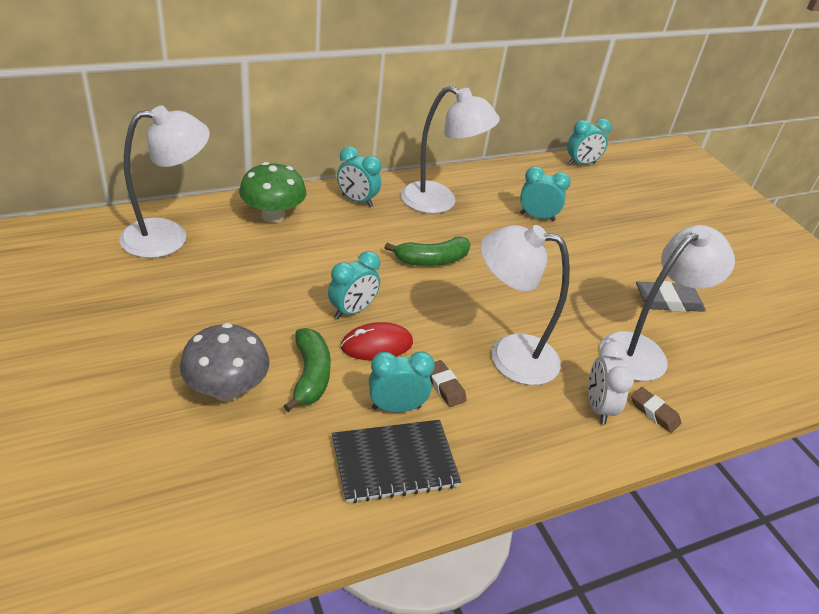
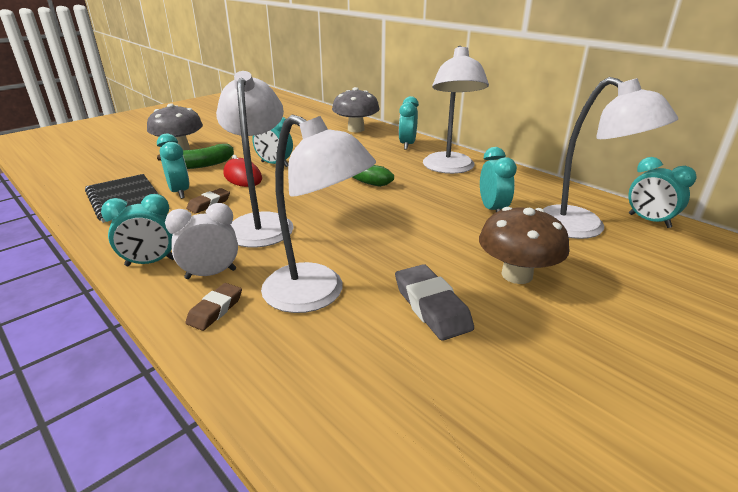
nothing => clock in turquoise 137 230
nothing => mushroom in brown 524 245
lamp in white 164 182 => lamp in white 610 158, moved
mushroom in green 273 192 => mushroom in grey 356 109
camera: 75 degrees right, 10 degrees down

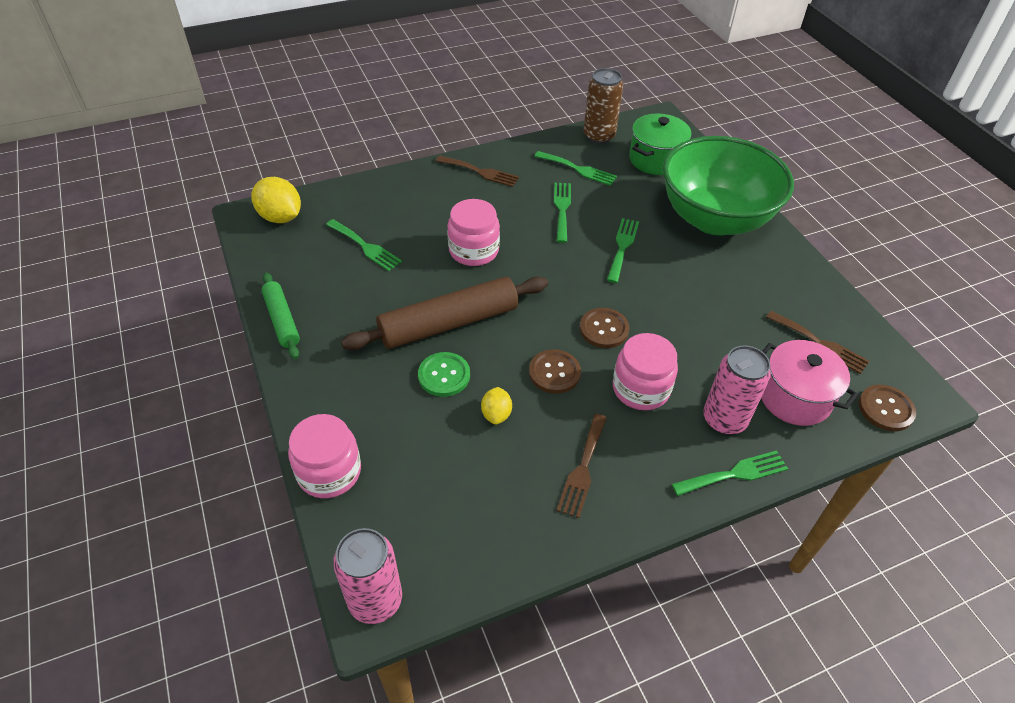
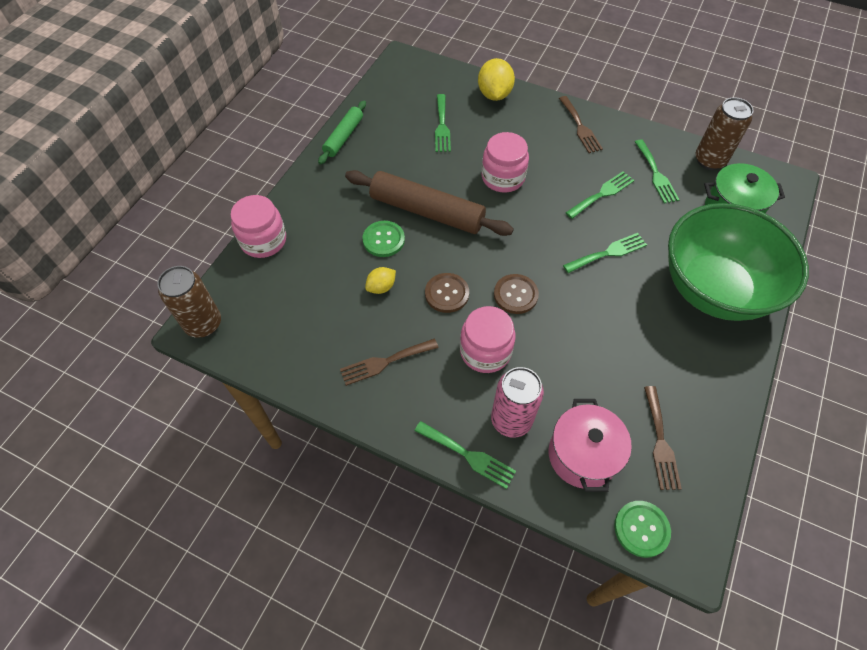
lemon in yellow 276 200 => lemon in yellow 496 79, moved
can in pink 367 576 => can in brown 189 302
button in brown 887 408 => button in green 642 529
camera: 50 degrees right, 10 degrees up

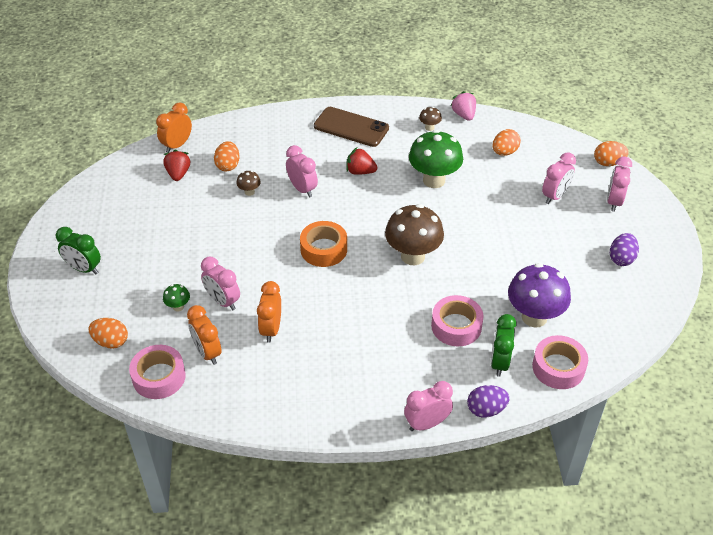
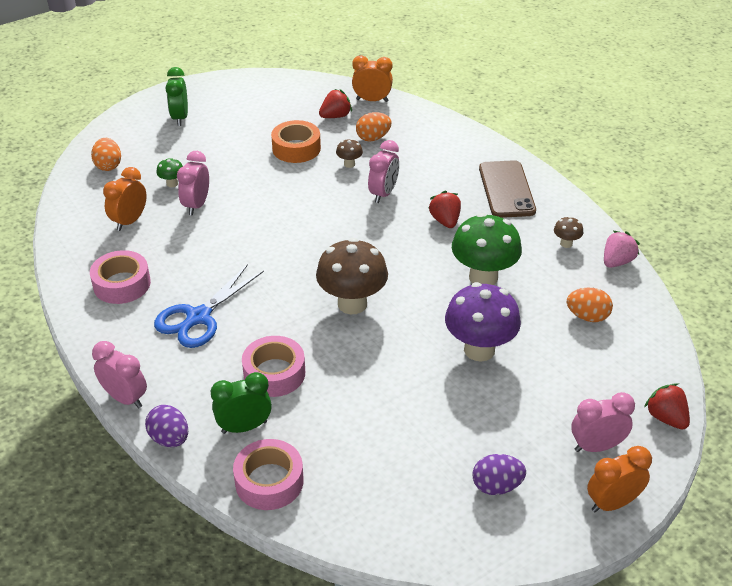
clock in pink 559 178 => nothing
nothing => scissors in blue 209 306
tape in pink 157 372 => tape in pink 120 277, moved
clock in orange 269 311 => clock in orange 619 479, moved
tape in orange 323 244 => tape in orange 296 141, moved
mushroom in purple 539 295 => mushroom in purple 483 321, moved
egg in orange 611 153 => strawberry in red 667 406
camera: 60 degrees right, 5 degrees down

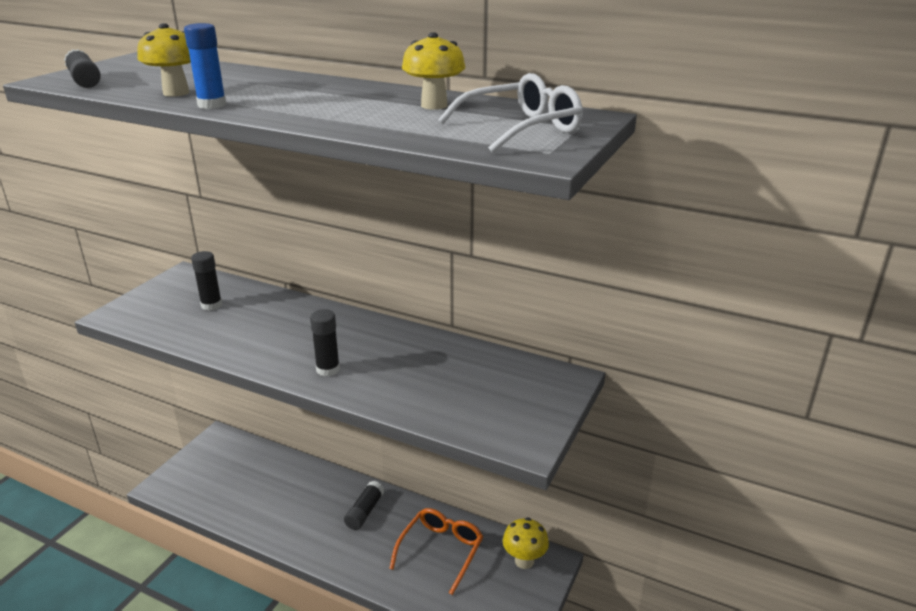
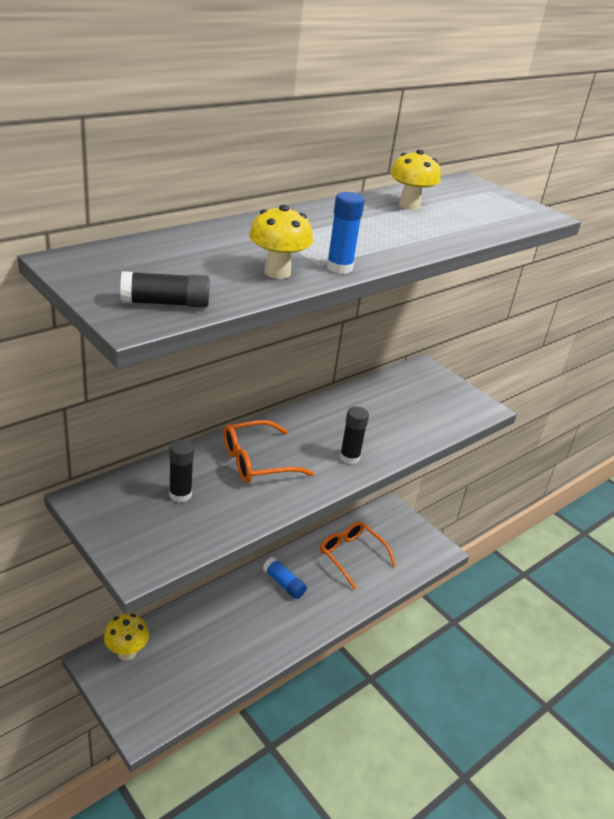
glasses in white 510 113 => nothing
nothing => glasses in orange 268 451
mushroom in yellow 526 543 => mushroom in yellow 126 637, moved
glue stick in black 364 505 => glue stick in blue 285 578
camera: 70 degrees left, 5 degrees up

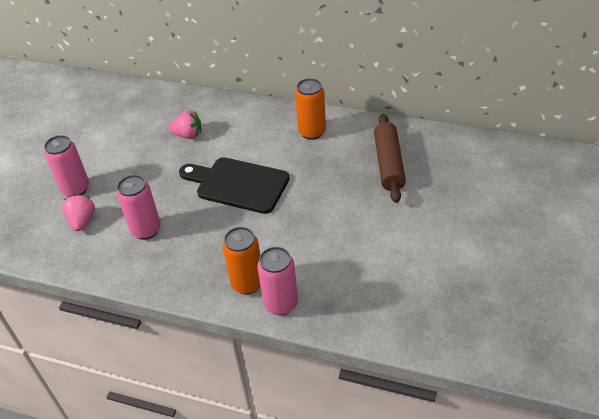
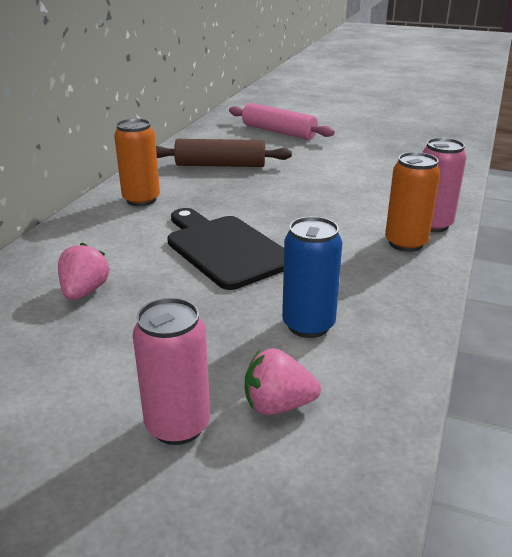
nothing => rolling pin in pink 282 121
can in pink 139 207 => can in blue 312 277
cutting board in black 234 185 => cutting board in black 225 249, 120 degrees clockwise
camera: 90 degrees left, 15 degrees down

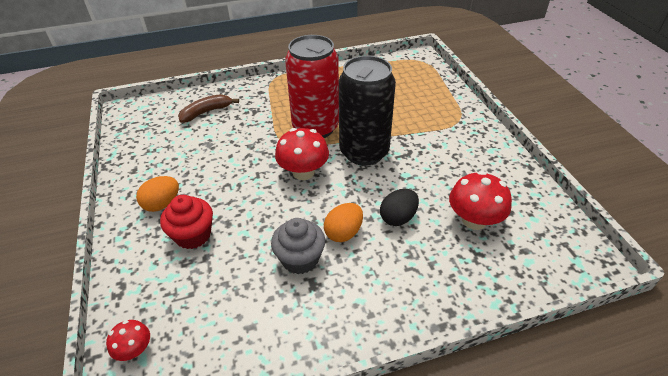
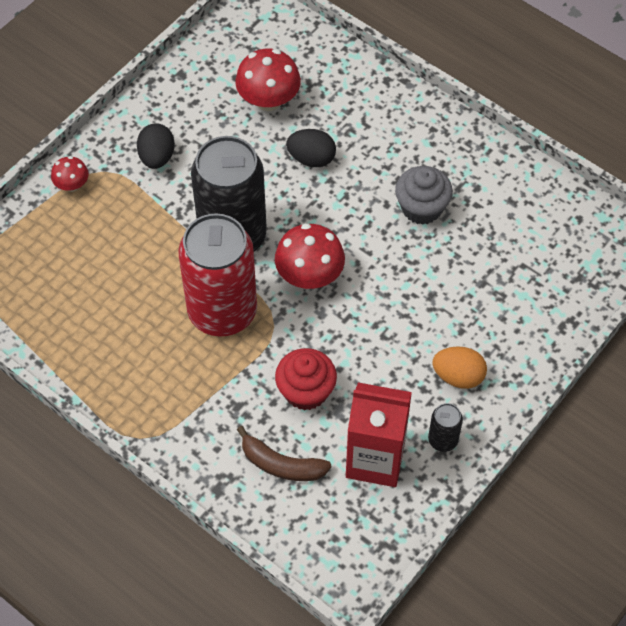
egg in orange 343 222 => nothing
nothing => egg in black 156 146
nothing => carton in red 379 434
nothing => can in black 445 427
mushroom in red 128 340 => mushroom in red 70 174, moved
cupcake in red 186 222 => cupcake in red 306 379, moved
camera: 125 degrees left, 15 degrees up

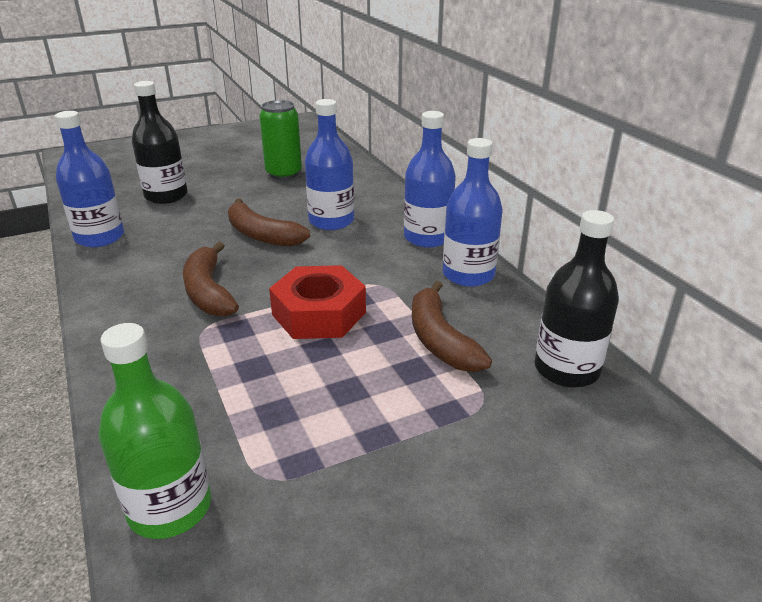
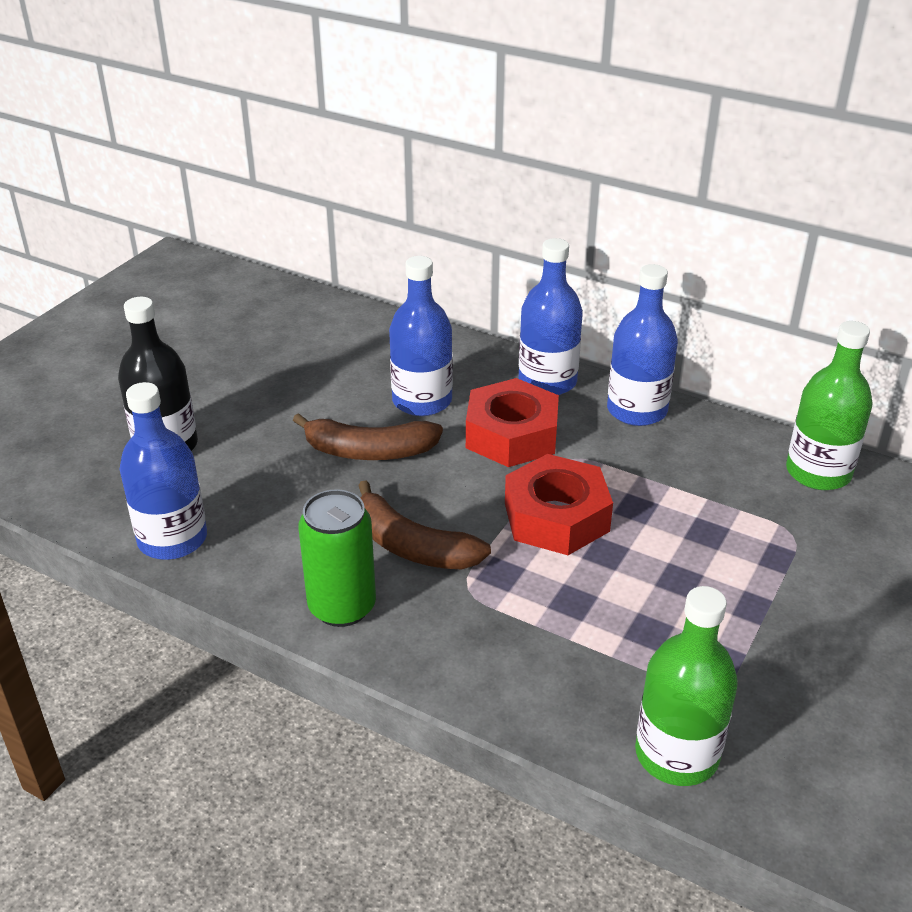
banana in brown 452 326 => nothing
nothing => nut in red 512 422
can in green 280 140 => can in green 337 558, moved
bottle in black 577 299 => bottle in green 829 405
camera: 35 degrees left, 5 degrees up

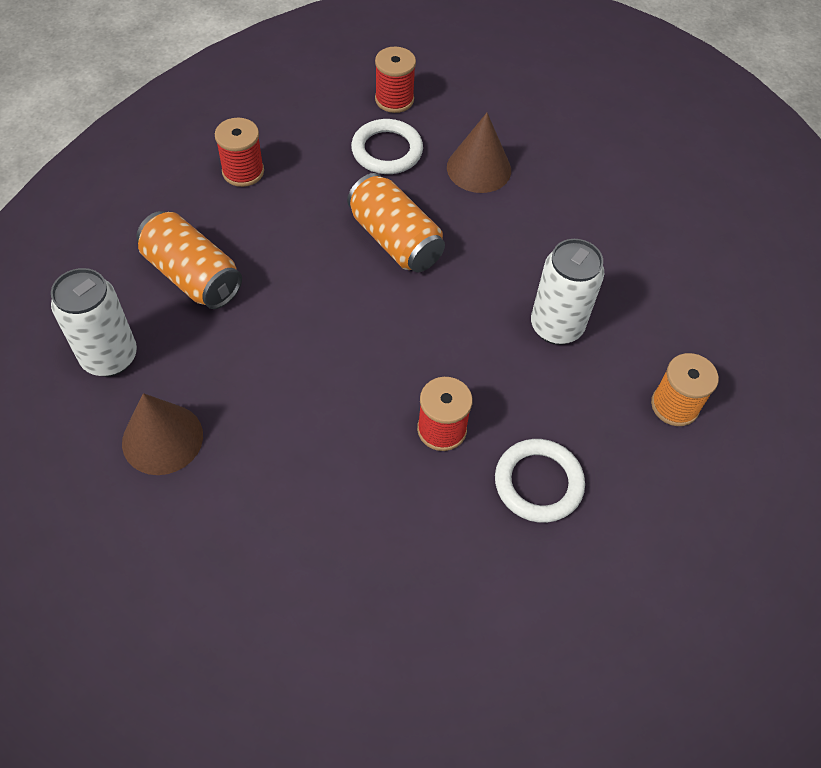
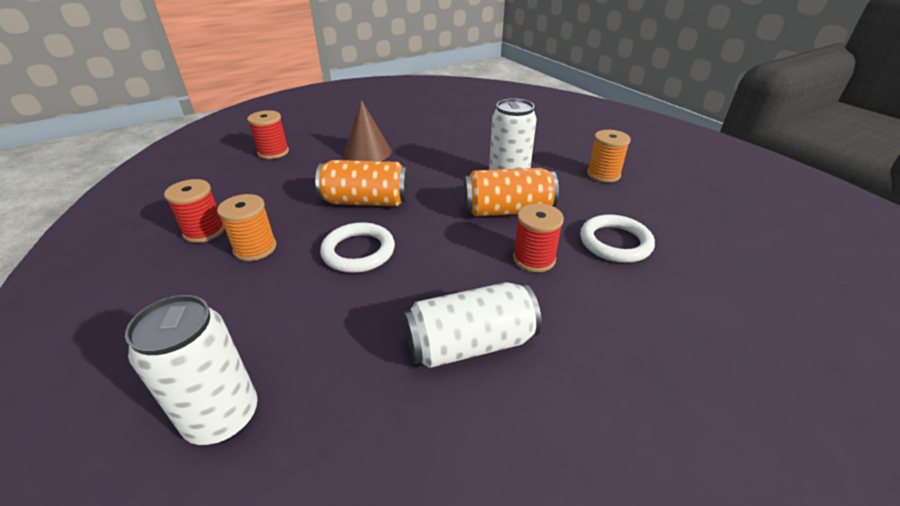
cone in brown 162 434 => nothing
nothing => spool in orange 246 227
nothing => can in white 472 325
can in orange 189 260 => can in orange 511 192, moved
ring in white 387 146 => ring in white 357 247, moved
camera: 45 degrees left, 20 degrees down

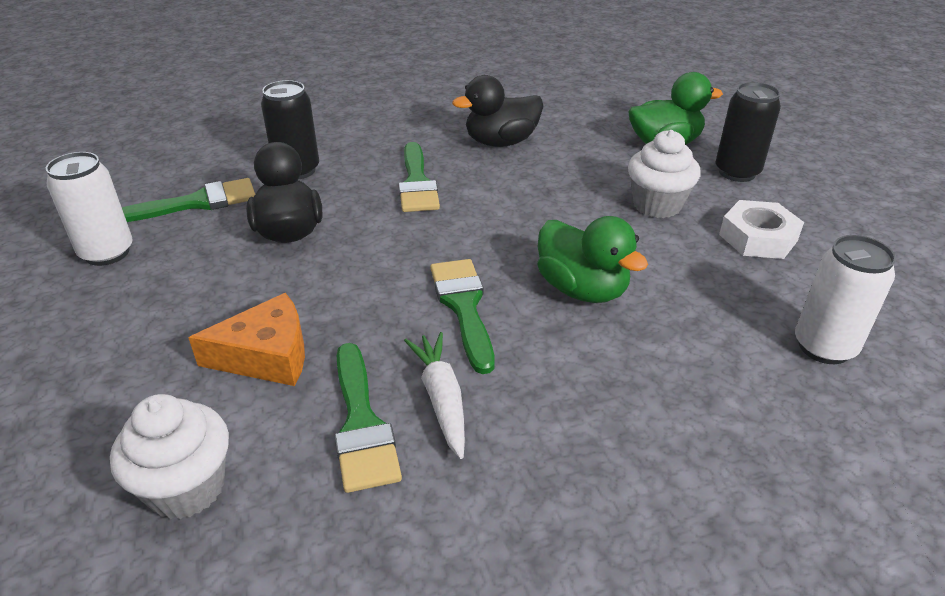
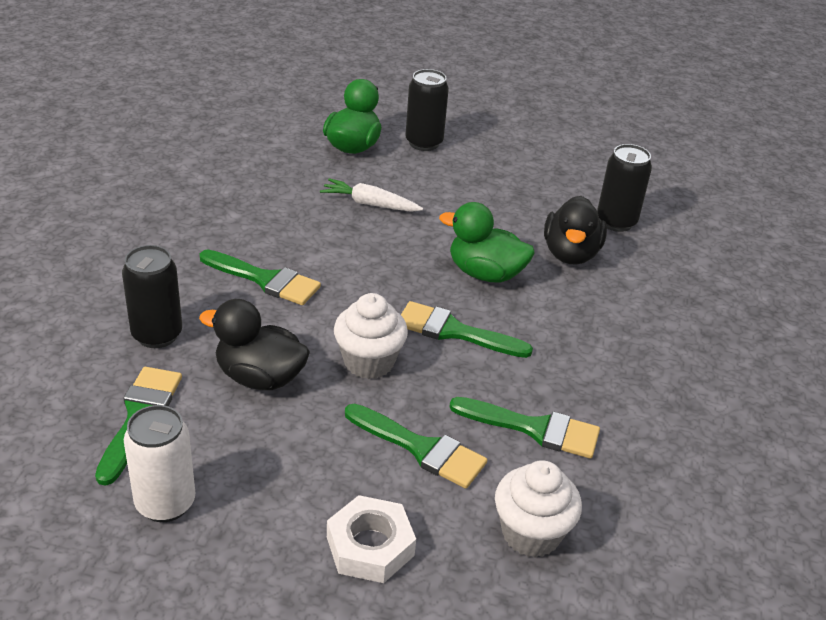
carrot in white 434 395 => carrot in white 371 195, moved
duck in black 497 111 => duck in black 575 230, moved
cupcake in white 664 174 => cupcake in white 371 336, moved
nut in white 761 229 => nut in white 371 539, moved
cheese in orange 246 339 => brush in green 416 446
can in white 845 299 => can in black 624 188
duck in green 592 259 => duck in green 487 242, 150 degrees counterclockwise
camera: 60 degrees left, 0 degrees up

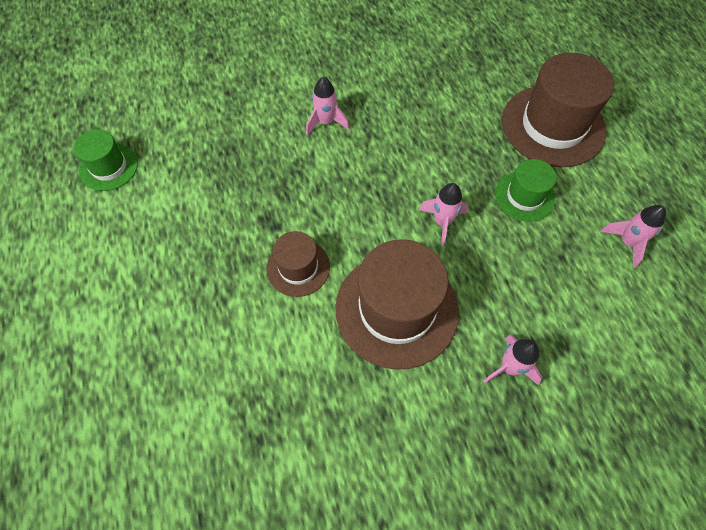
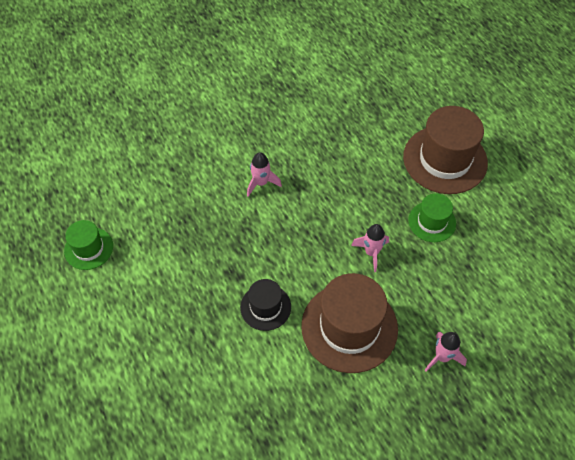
rocket in pink 633 236 => nothing
hat in brown 298 264 => hat in black 265 305
camera: 10 degrees left, 5 degrees down

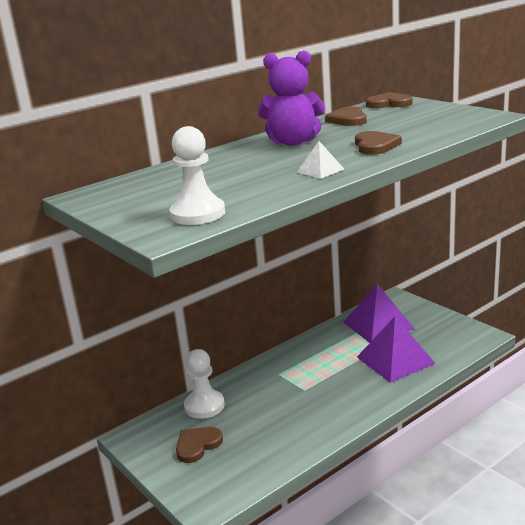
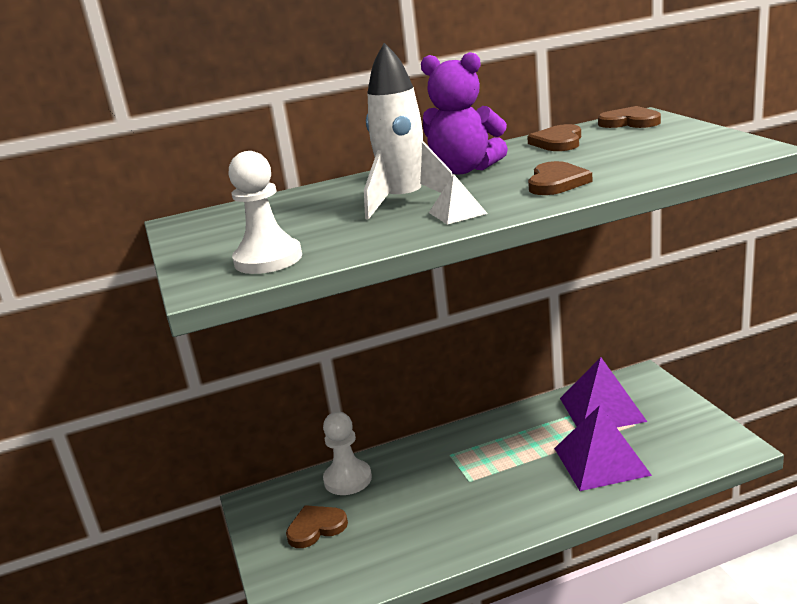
nothing => rocket in white 408 131
camera: 20 degrees right, 0 degrees up

